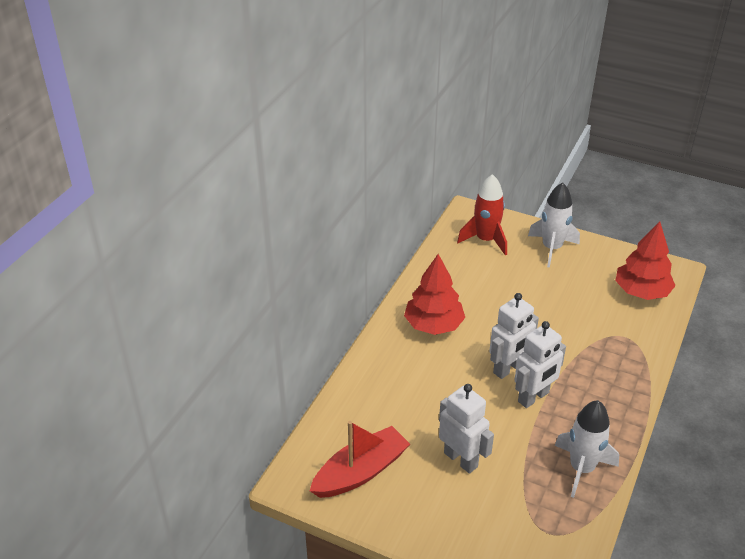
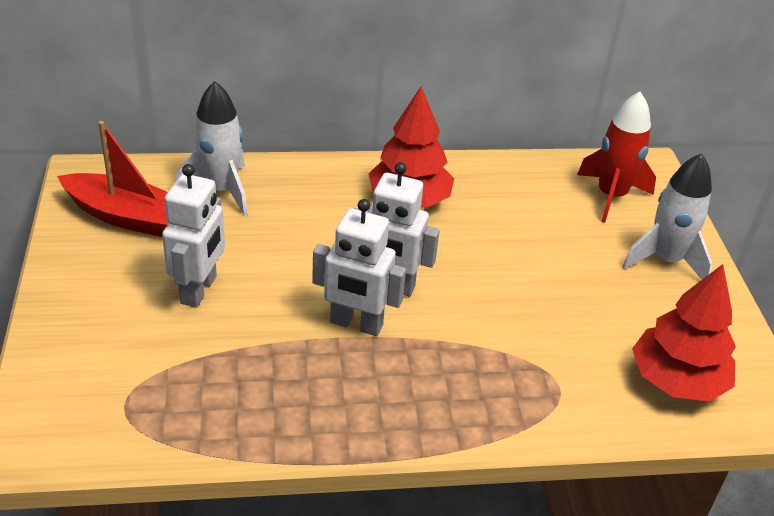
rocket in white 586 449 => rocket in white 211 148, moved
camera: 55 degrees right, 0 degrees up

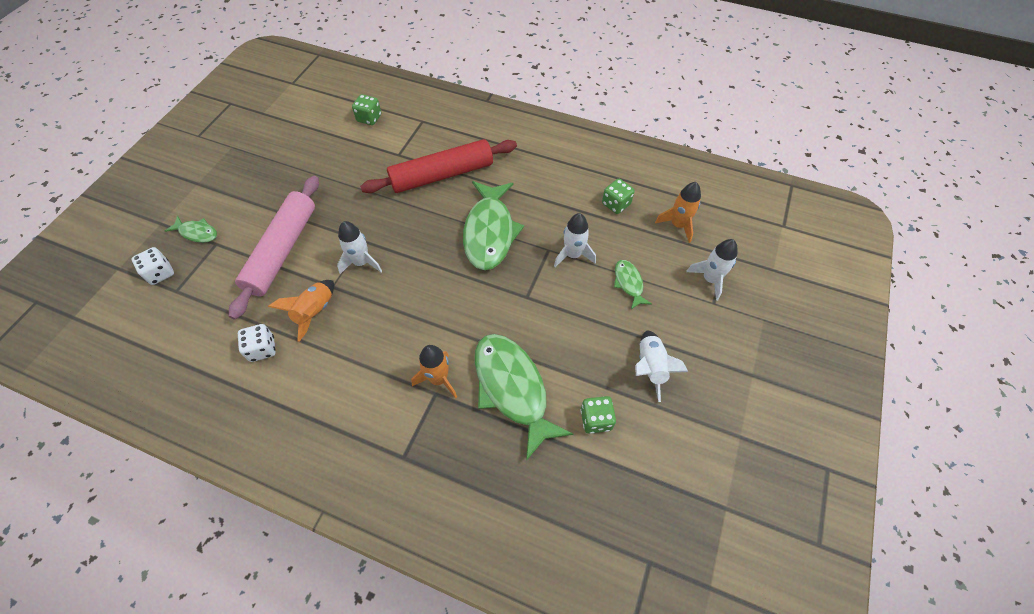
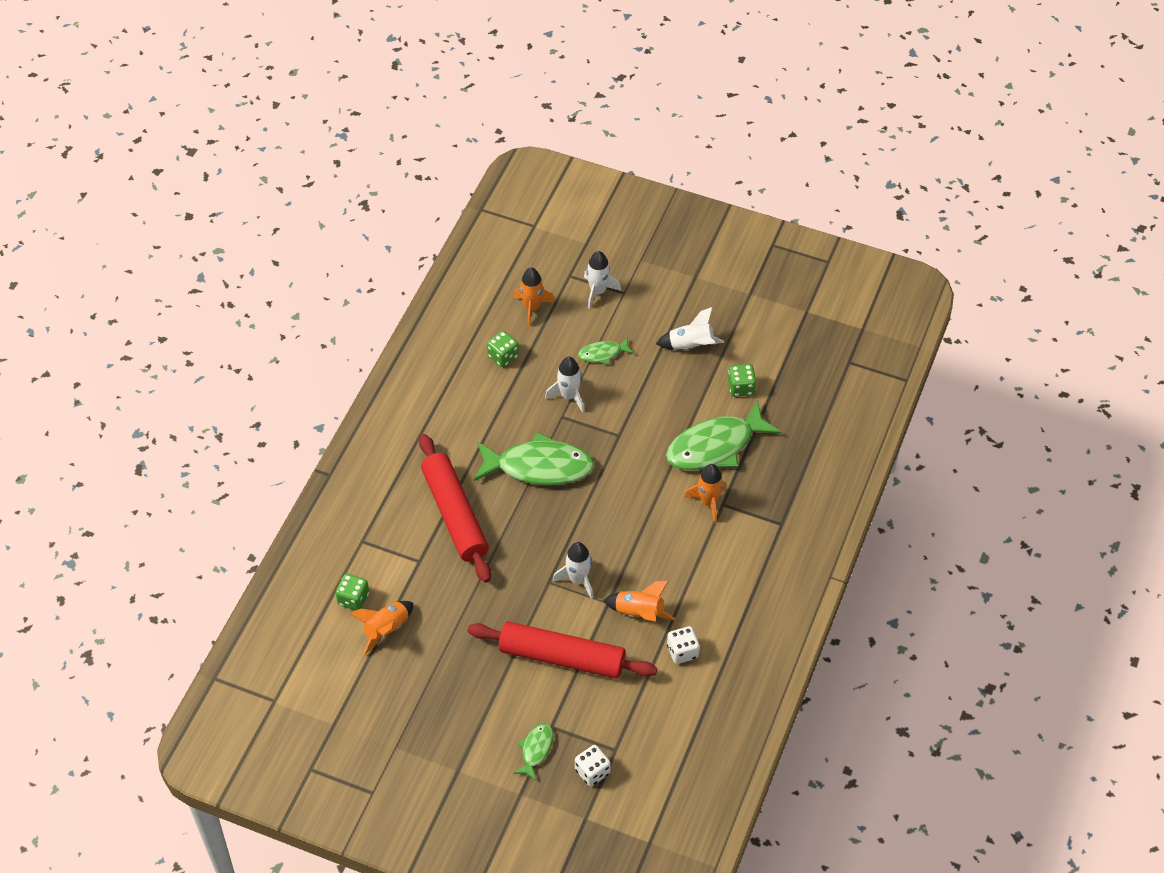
nothing => rocket in orange 381 628
rolling pin in pink 274 248 => rolling pin in red 562 650
camera: 90 degrees left, 5 degrees down

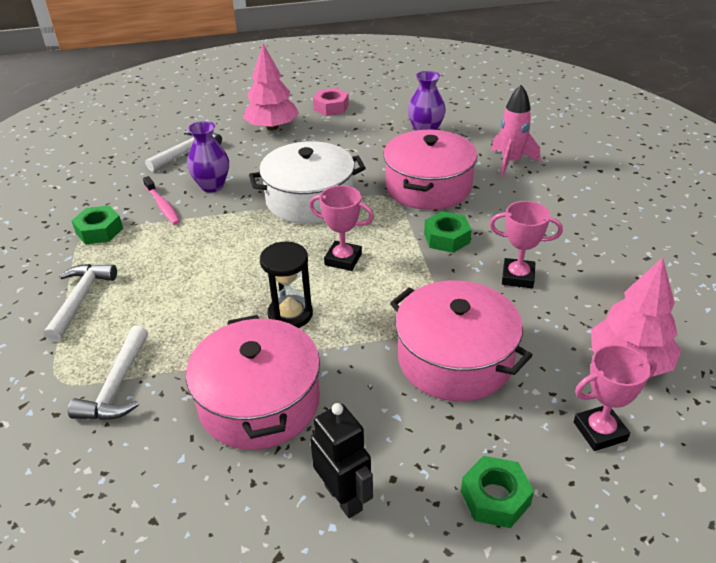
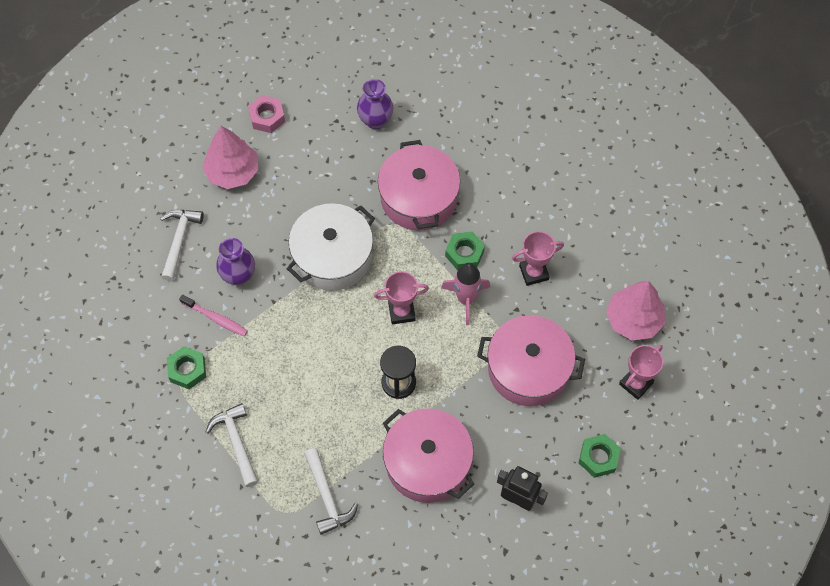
rocket in pink 515 131 => rocket in pink 465 294, moved
camera: 30 degrees left, 25 degrees up

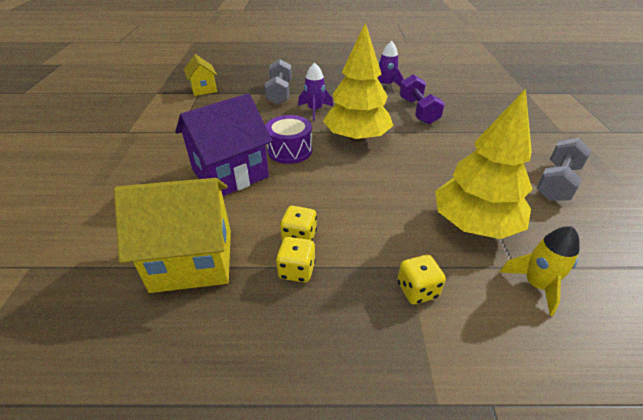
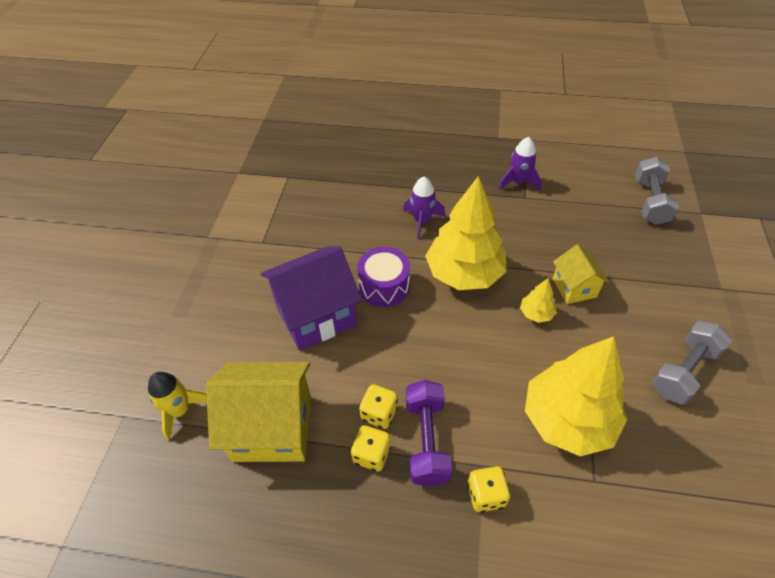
nothing => tree in yellow 538 300
house in yellow 200 75 => house in yellow 581 274, moved
dumbbell in grey 278 82 => dumbbell in grey 657 191, moved
dumbbell in purple 422 99 => dumbbell in purple 429 433, moved
rocket in yellow 539 271 => rocket in yellow 177 406, moved
camera: 10 degrees right, 10 degrees up

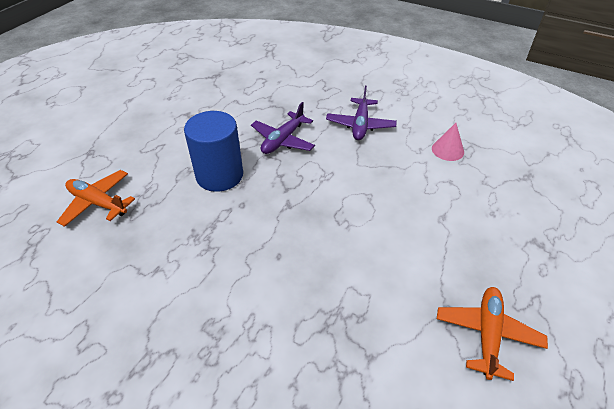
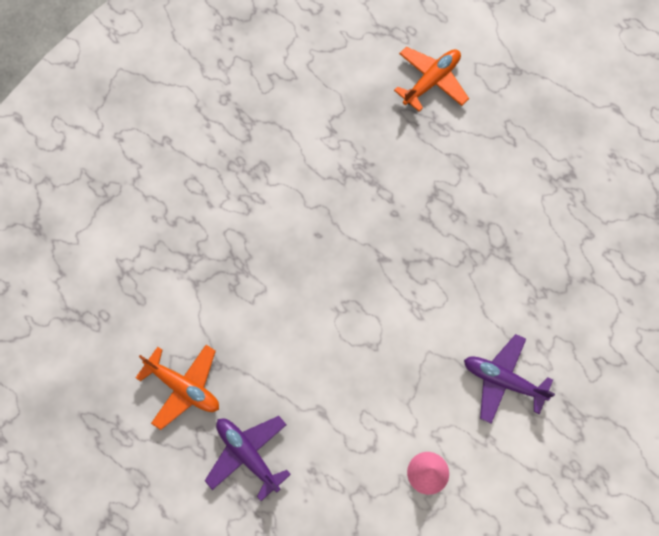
cylinder in blue 213 151 => nothing
plane in purple 283 128 => plane in purple 248 458, moved
camera: 105 degrees right, 25 degrees up

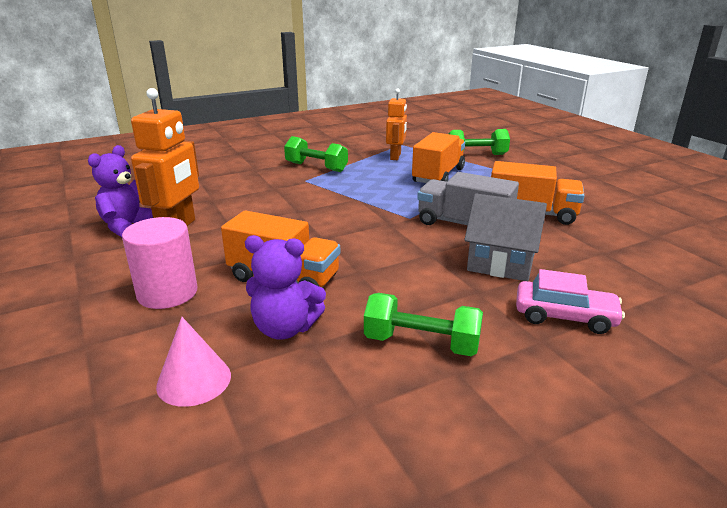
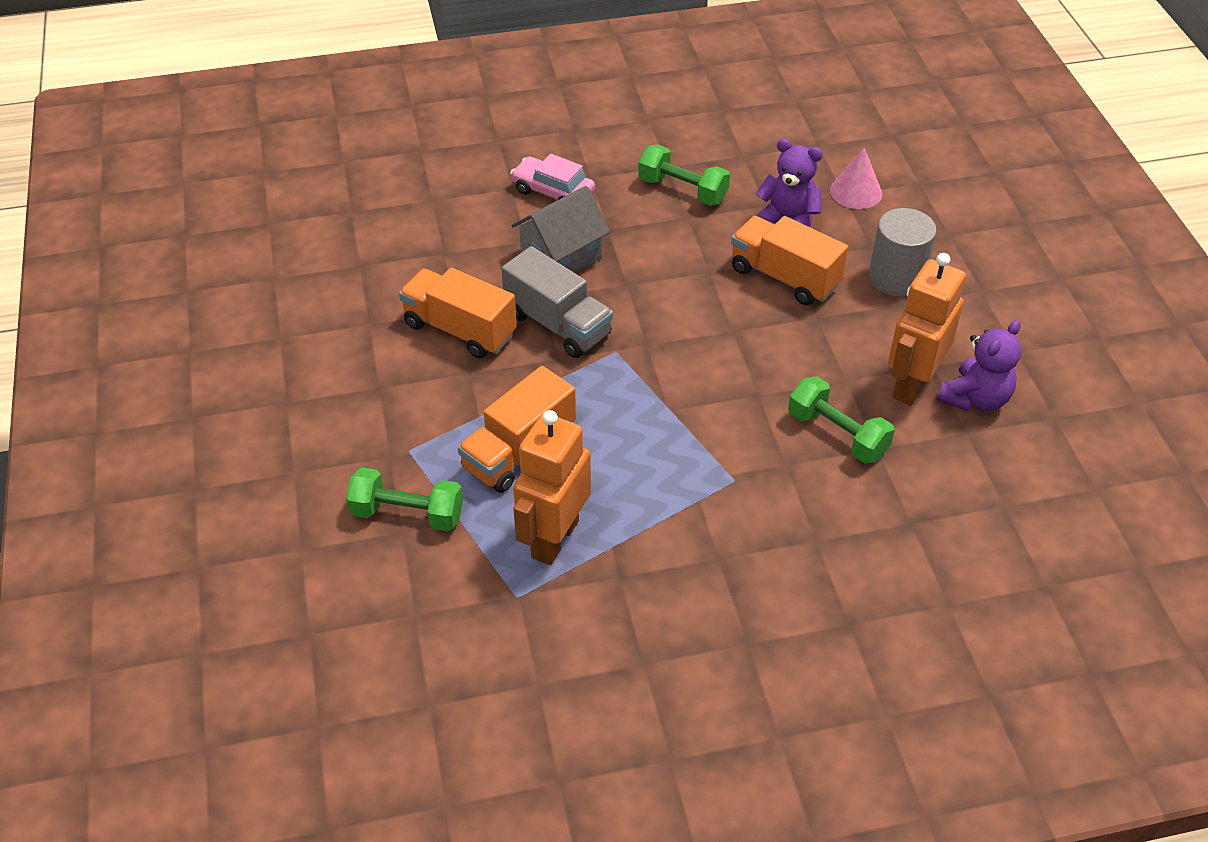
dumbbell in green 316 154 => dumbbell in green 841 419, moved
cylinder in pink 160 263 => cylinder in grey 903 252
house in grey 505 237 => house in grey 560 229, 75 degrees counterclockwise
robot in orange 396 124 => robot in orange 552 487, x1.53
camera: 165 degrees left, 20 degrees up

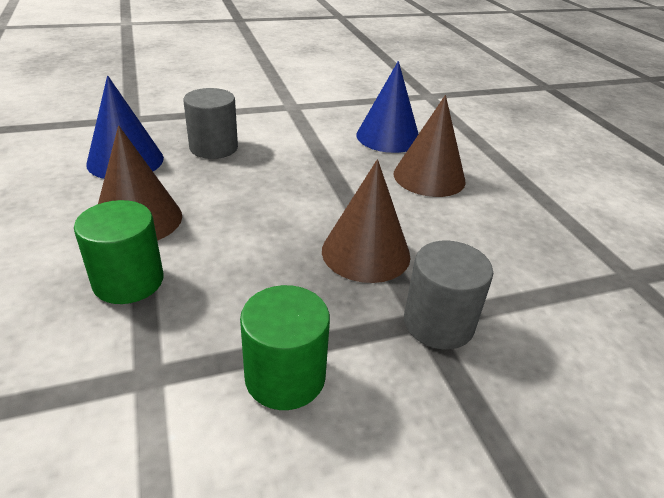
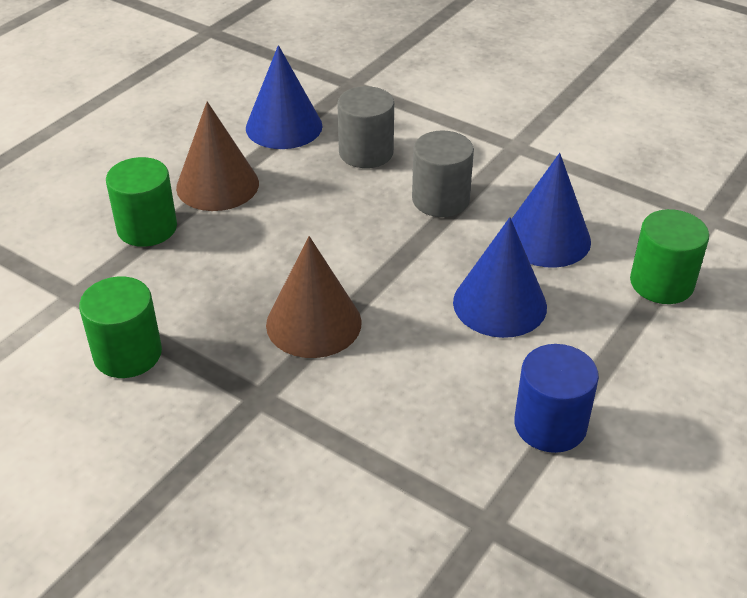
nothing => cylinder in blue 556 398
nothing => cylinder in green 669 256
cylinder in grey 448 295 => cylinder in grey 443 174, moved
cone in brown 430 146 => cone in blue 500 277
camera: 55 degrees right, 5 degrees up

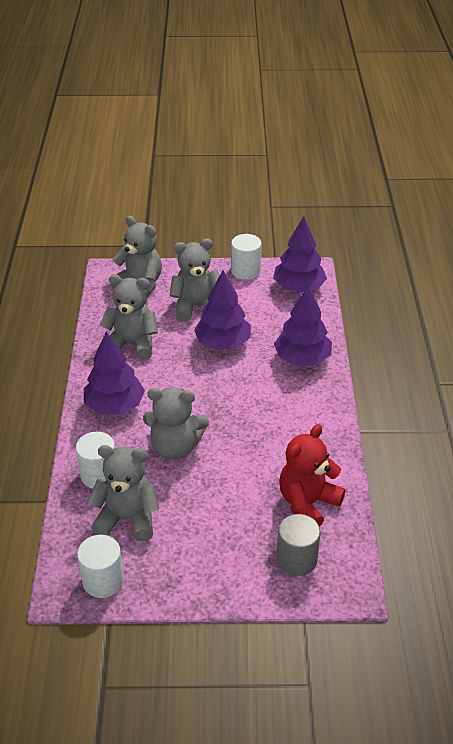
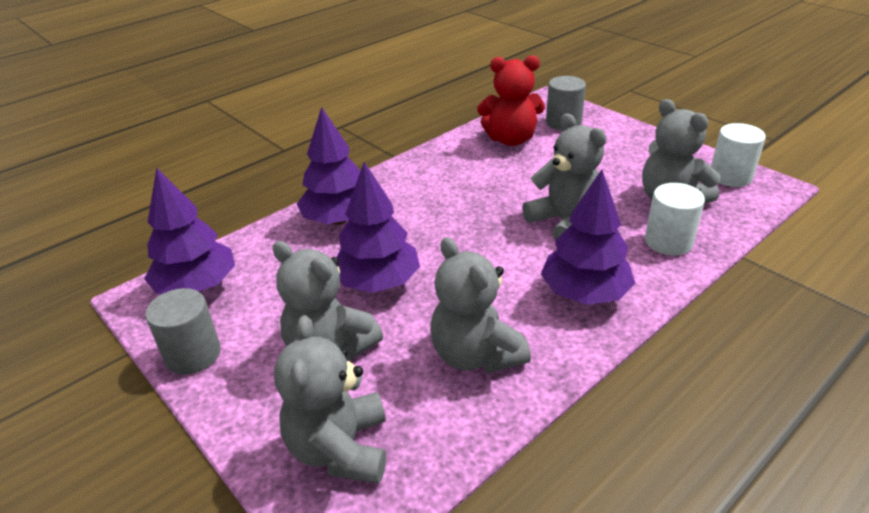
cylinder in white 246 257 => cylinder in grey 183 331
camera: 130 degrees left, 5 degrees down

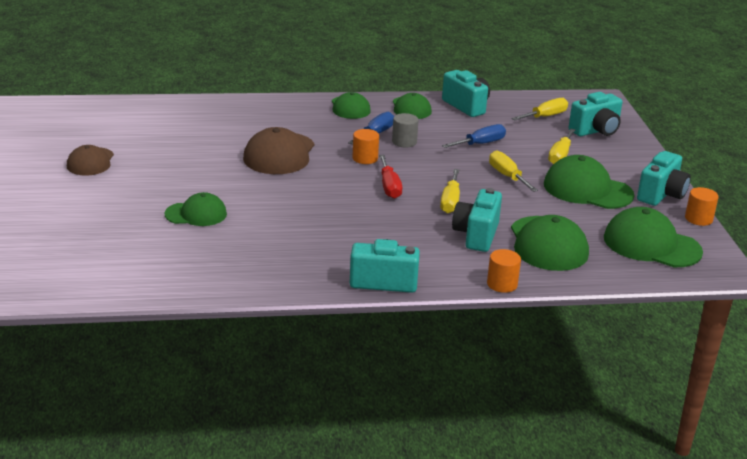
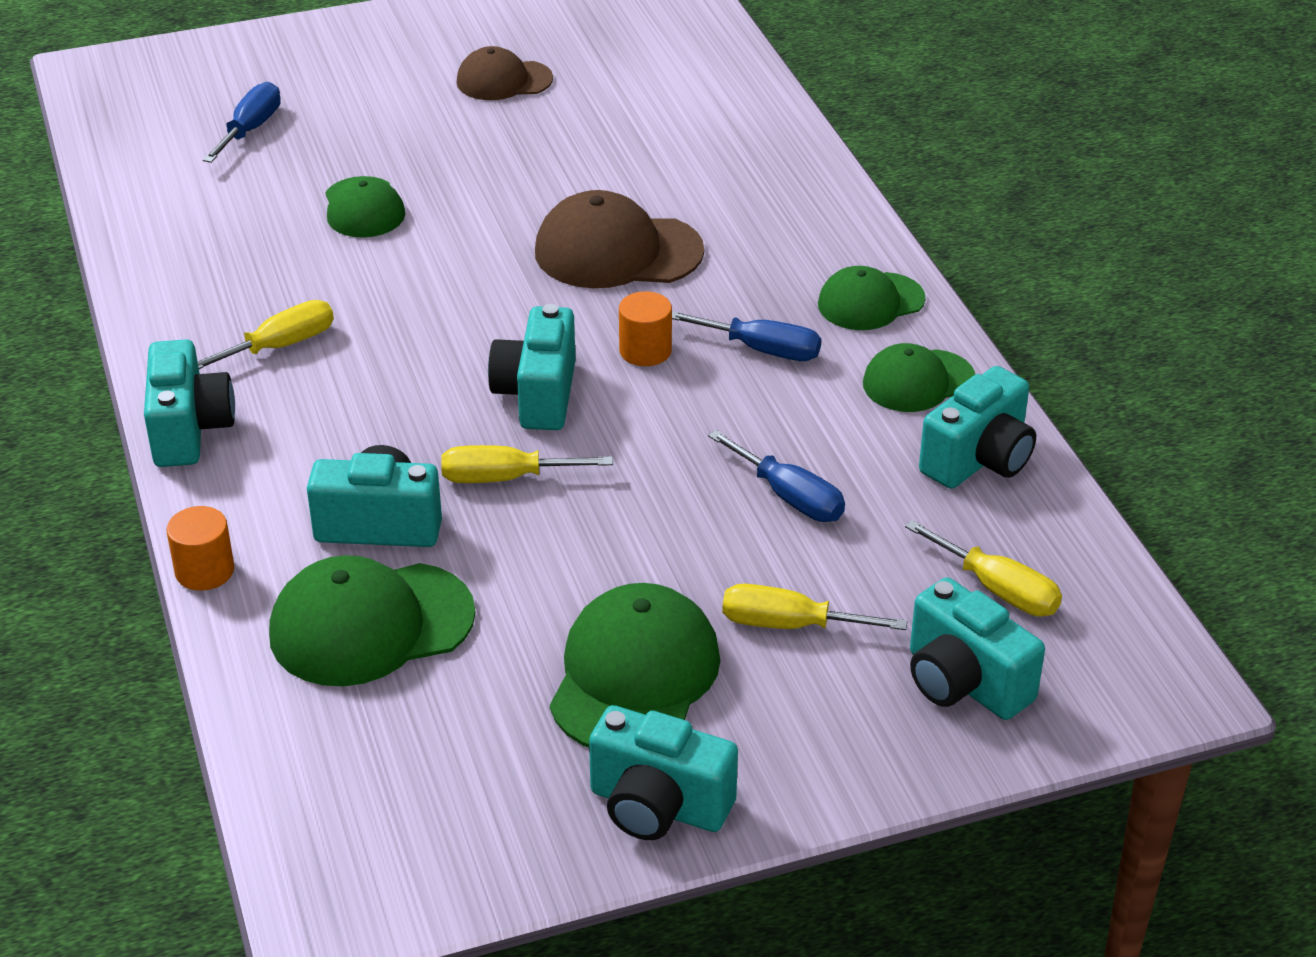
cylinder in grey 405 130 => nothing
cap in green 653 237 => nothing
cylinder in orange 702 206 => nothing
nothing => screwdriver in blue 242 122
screwdriver in yellow 513 171 => screwdriver in yellow 266 334, moved
screwdriver in red 390 177 => camera in turquoise 531 367
camera: 80 degrees right, 10 degrees up

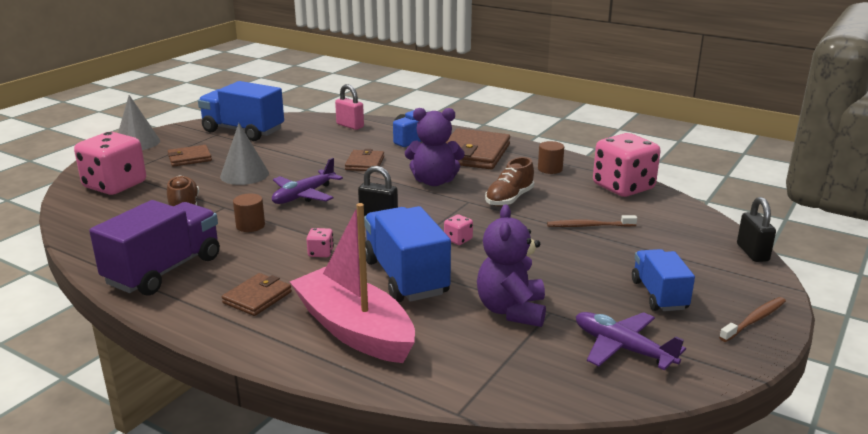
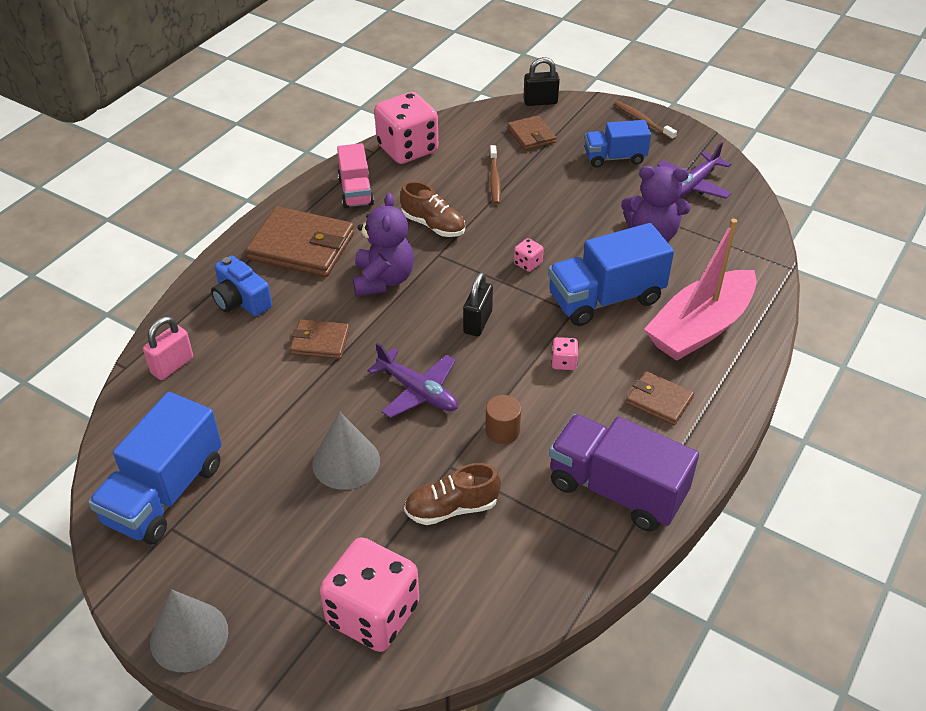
wallet in brown 190 156 => wallet in brown 531 132, moved
cylinder in brown 551 157 => truck in pink 355 175
camera: 90 degrees left, 20 degrees up

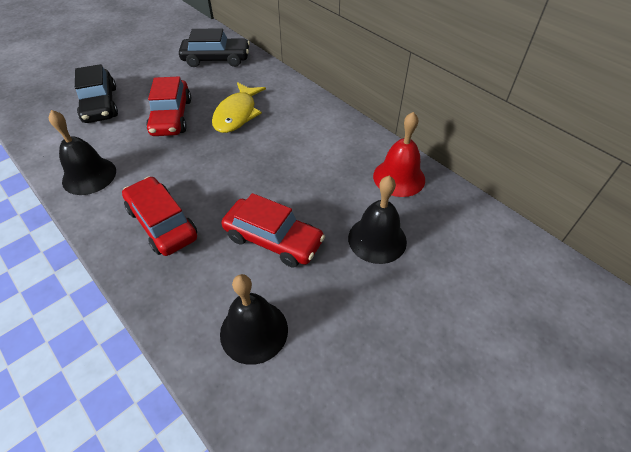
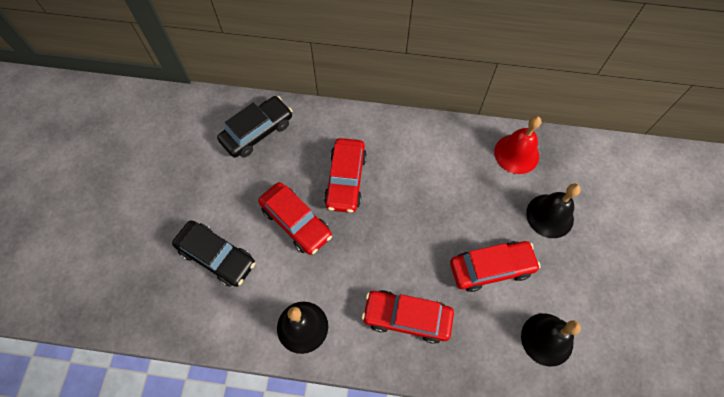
fish in yellow 239 107 => car in red 345 175
camera: 40 degrees left, 15 degrees up

